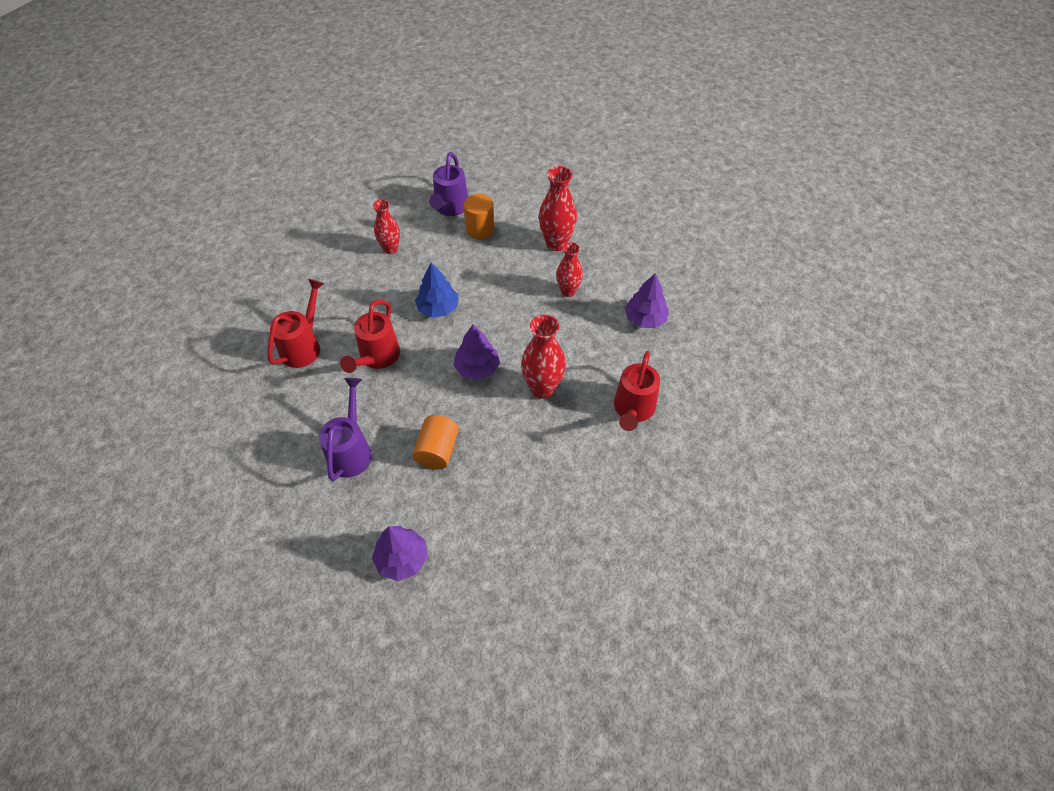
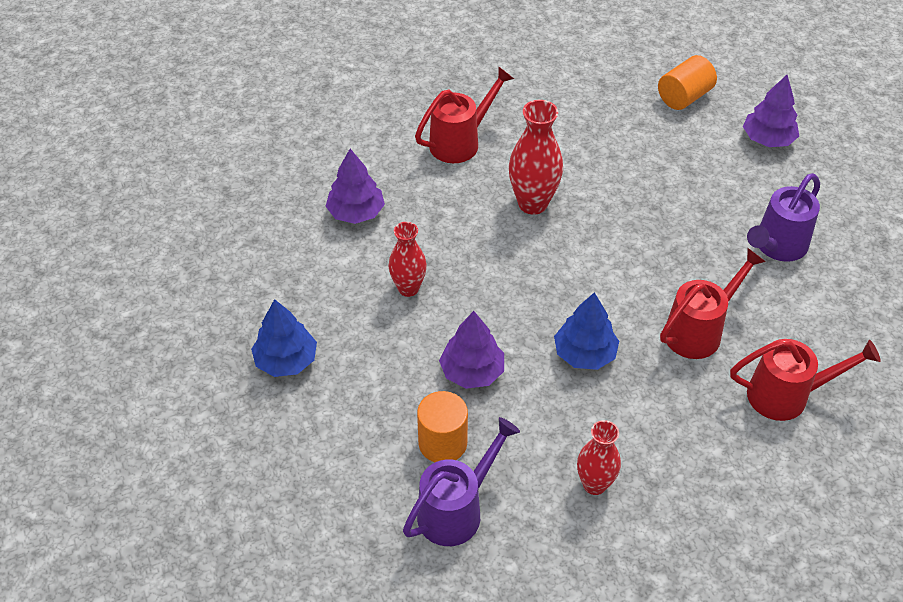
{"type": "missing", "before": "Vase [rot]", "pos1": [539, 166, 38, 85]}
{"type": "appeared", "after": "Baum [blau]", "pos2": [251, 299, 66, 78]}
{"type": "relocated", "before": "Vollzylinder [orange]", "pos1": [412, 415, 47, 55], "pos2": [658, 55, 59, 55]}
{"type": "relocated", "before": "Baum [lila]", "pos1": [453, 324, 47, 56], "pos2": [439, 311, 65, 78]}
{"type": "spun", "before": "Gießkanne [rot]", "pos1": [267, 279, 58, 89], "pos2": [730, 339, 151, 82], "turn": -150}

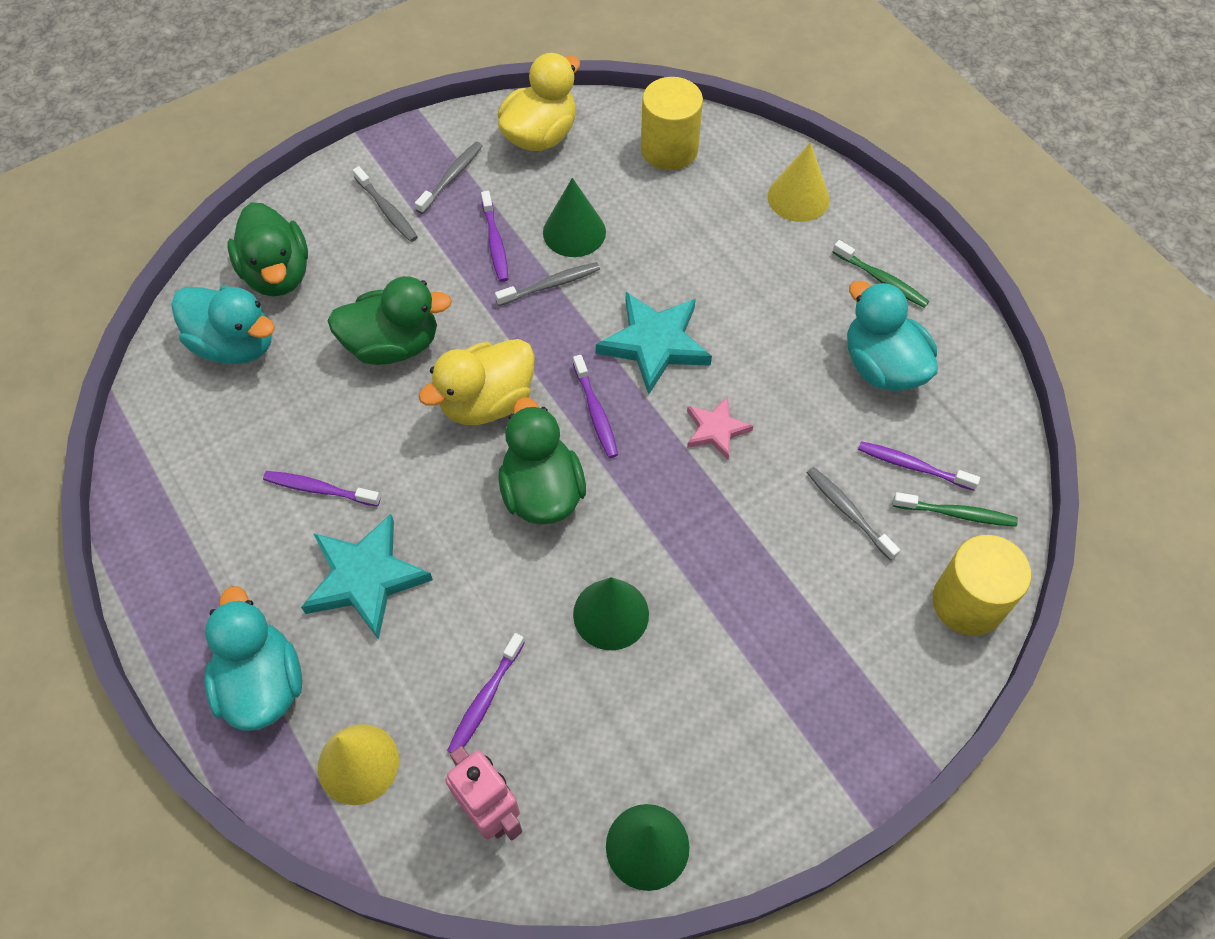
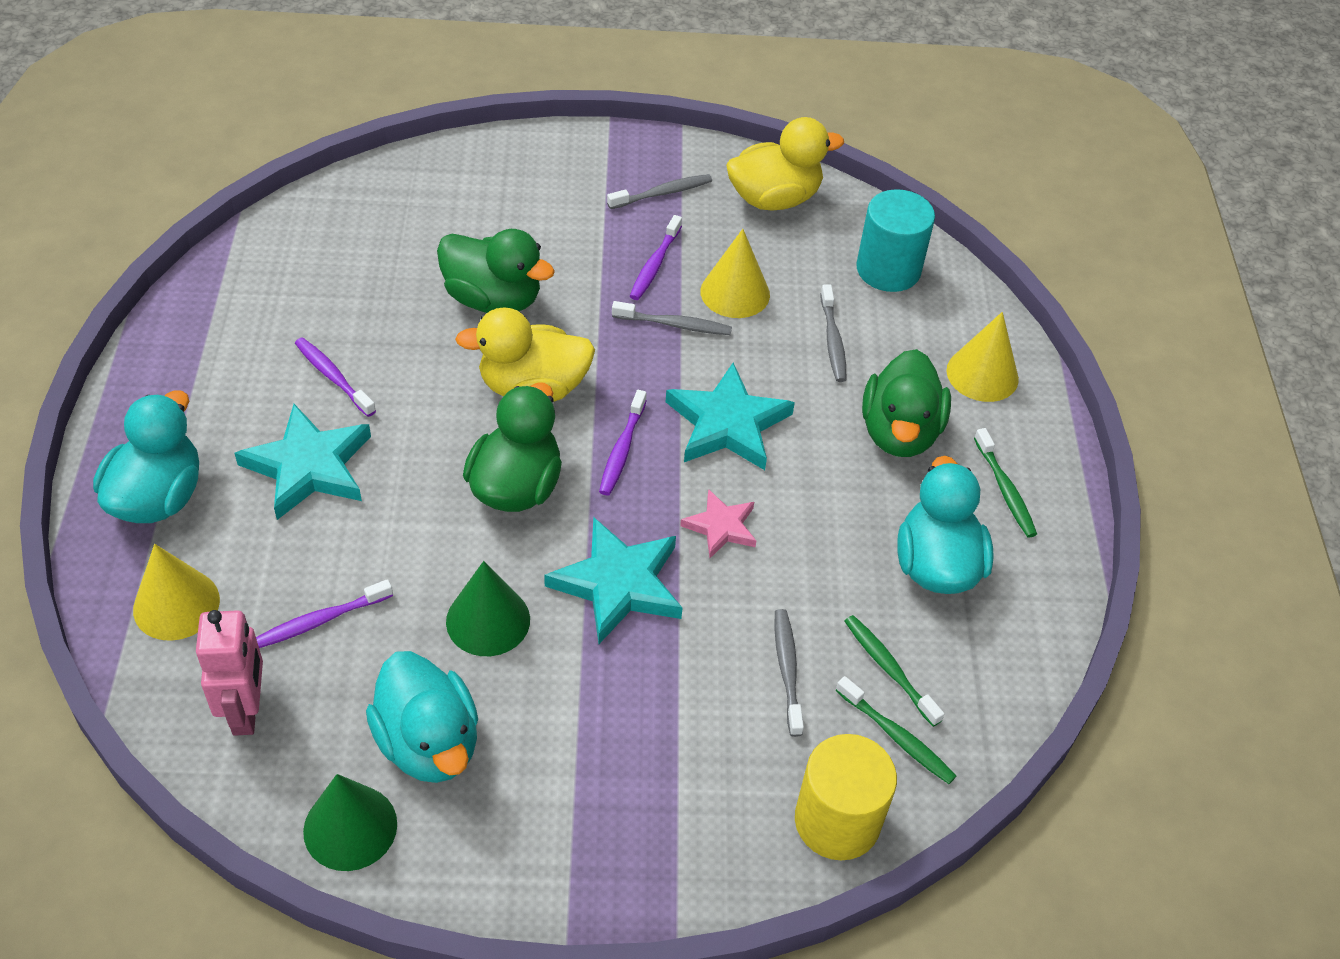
{"type": "appeared", "after": "Stern [türkis]", "pos2": [544, 517, 138, 127]}
{"type": "relocated", "before": "Ente [türkis]", "pos1": [171, 286, 104, 78], "pos2": [366, 651, 112, 132]}
{"type": "relocated", "before": "Ente [grün]", "pos1": [227, 202, 81, 94], "pos2": [862, 349, 89, 108]}
{"type": "relocated", "before": "Zahnbürste [grau]", "pos1": [353, 166, 65, 76], "pos2": [820, 284, 26, 98]}
{"type": "colour", "before": "Kegel [grün]", "after": "Kegel [gelb]", "pos1": [543, 178, 63, 79], "pos2": [700, 229, 70, 89]}
{"type": "colour", "before": "Vollzylinder [gelb]", "after": "Vollzylinder [türkis]", "pos1": [641, 77, 62, 93], "pos2": [856, 189, 79, 103]}
{"type": "colour", "before": "Zahnbürste [lila]", "after": "Zahnbürste [grün]", "pos1": [858, 441, 122, 50], "pos2": [845, 615, 99, 112]}

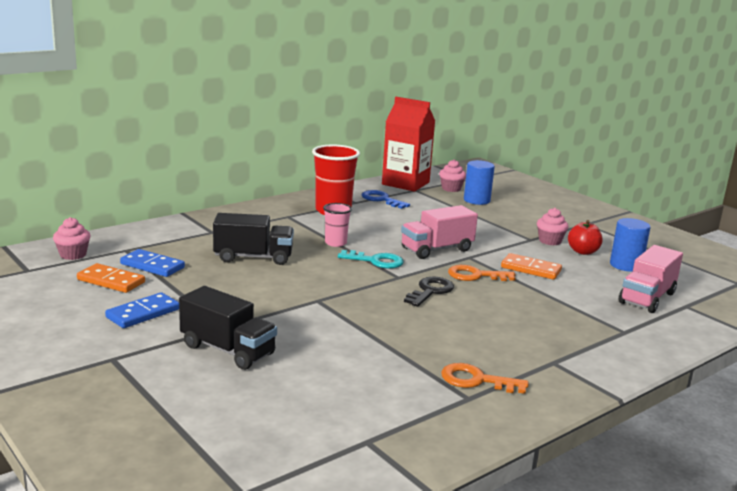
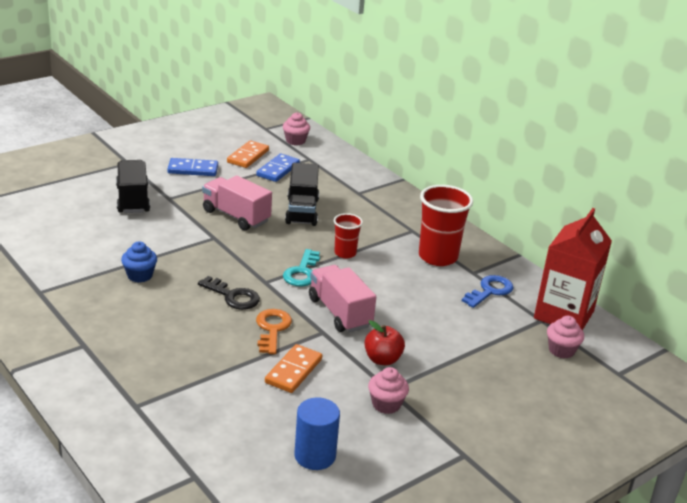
{"type": "missing", "before": "Schlüssel [orange]", "pos1": [441, 363, 87, 31]}
{"type": "missing", "before": "Vollzylinder [blau]", "pos1": [464, 160, 31, 45]}
{"type": "appeared", "after": "Muffin [blau]", "pos2": [121, 242, 36, 41]}
{"type": "relocated", "before": "Apfel [rot]", "pos1": [568, 220, 35, 35], "pos2": [364, 320, 41, 45]}
{"type": "relocated", "before": "Lastwagen [rosa]", "pos1": [619, 245, 64, 68], "pos2": [202, 175, 70, 55]}
{"type": "colour", "before": "Becher [rosa]", "after": "Becher [rot]", "pos1": [323, 203, 29, 44], "pos2": [334, 213, 29, 45]}
{"type": "spun", "before": "Dominostein [blau]", "pos1": [105, 292, 74, 36], "pos2": [167, 158, 51, 18], "turn": -45}
{"type": "spun", "before": "Lastwagen [schwarz]", "pos1": [179, 286, 98, 84], "pos2": [116, 160, 34, 53], "turn": 135}

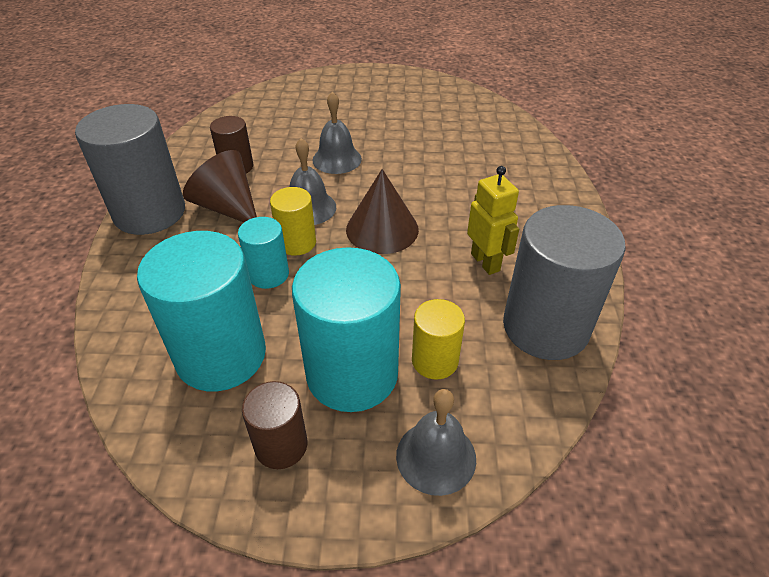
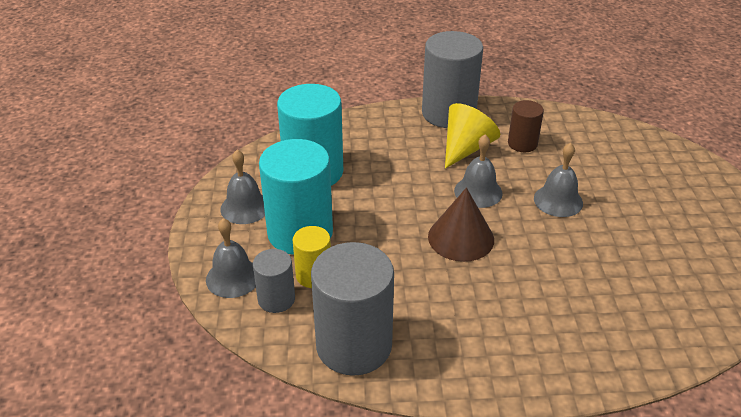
{"type": "missing", "before": "Vollzylinder [türkis]", "pos1": [238, 217, 51, 72]}
{"type": "missing", "before": "Vollzylinder [gelb]", "pos1": [270, 187, 46, 69]}
{"type": "missing", "before": "Roboter [gelb]", "pos1": [467, 166, 52, 109]}
{"type": "appeared", "after": "Vollzylinder [grau]", "pos2": [253, 249, 42, 64]}
{"type": "exchanged", "before": "Vollzylinder [braun]", "after": "Glocke [grau]", "pos1": [242, 381, 65, 88], "pos2": [220, 150, 45, 74]}
{"type": "colour", "before": "Kegel [braun]", "after": "Kegel [gelb]", "pos1": [183, 150, 74, 72], "pos2": [445, 103, 55, 66]}

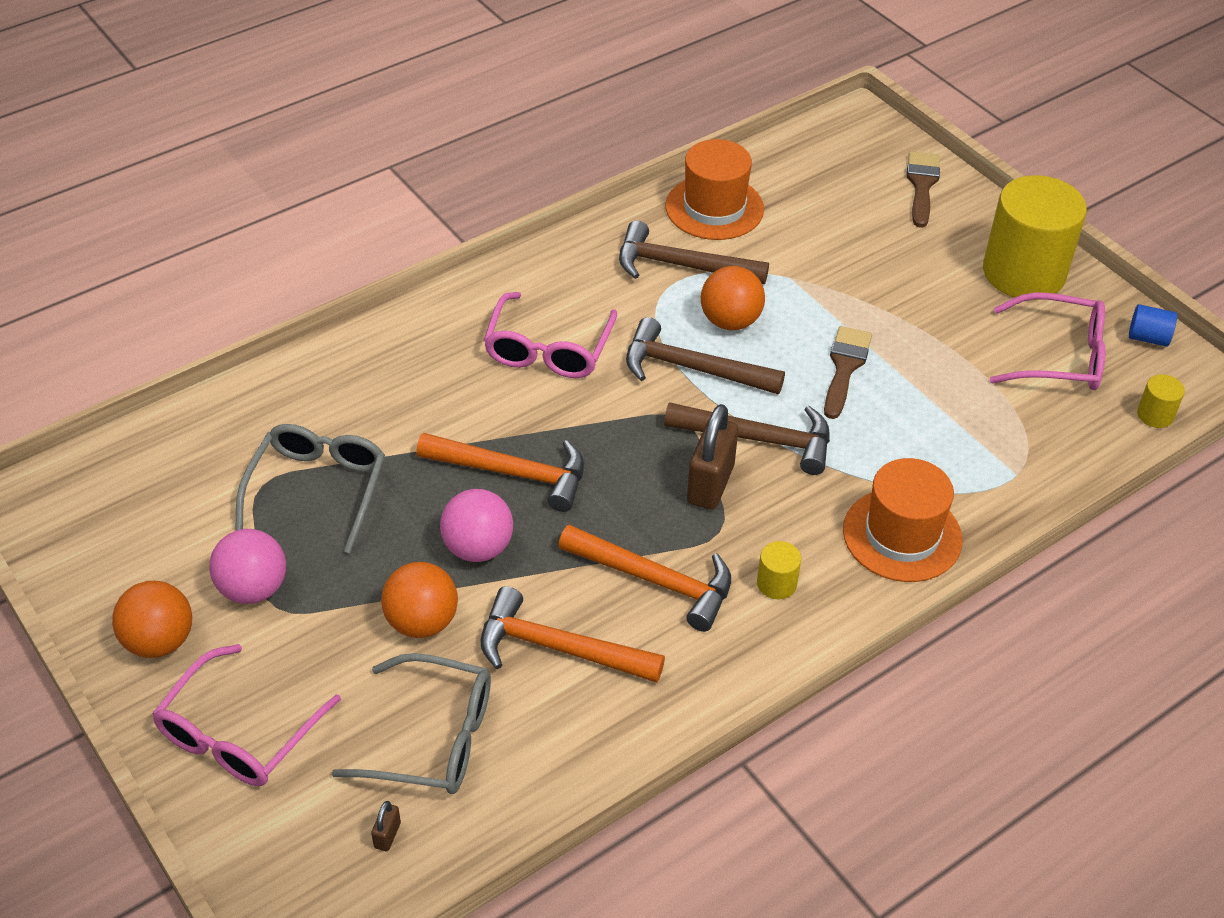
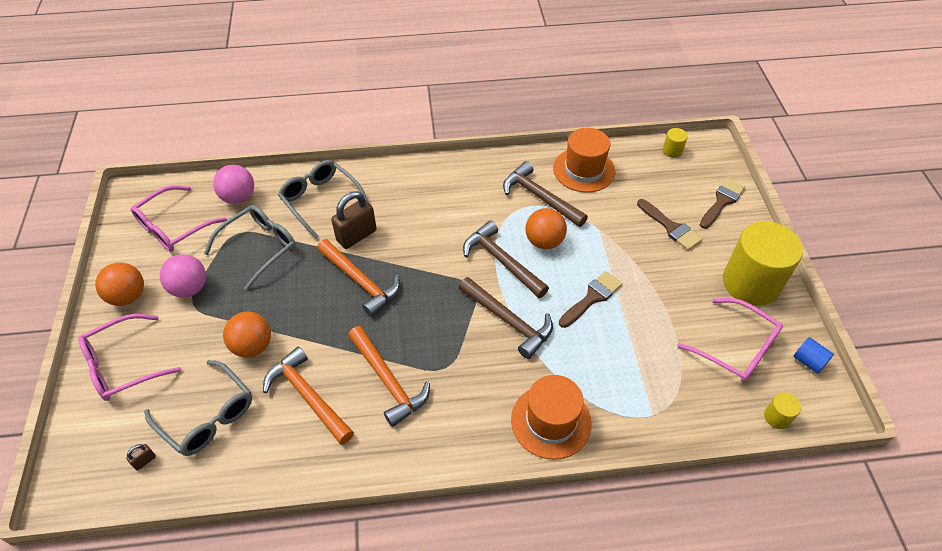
{"type": "appeared", "after": "Brille [grau]", "pos2": [278, 160, 91, 79]}
{"type": "appeared", "after": "Pinsel [braun]", "pos2": [637, 199, 65, 52]}
{"type": "relocated", "before": "Ball [rosa]", "pos1": [440, 489, 73, 73], "pos2": [213, 165, 41, 39]}
{"type": "relocated", "before": "Brille [rosa]", "pos1": [484, 292, 133, 86], "pos2": [131, 185, 96, 66]}
{"type": "relocated", "before": "Vorhängeschloss [braun]", "pos1": [687, 404, 51, 106], "pos2": [331, 191, 45, 58]}
{"type": "relocated", "before": "Vollzylinder [gelb]", "pos1": [757, 541, 44, 58], "pos2": [663, 128, 25, 30]}

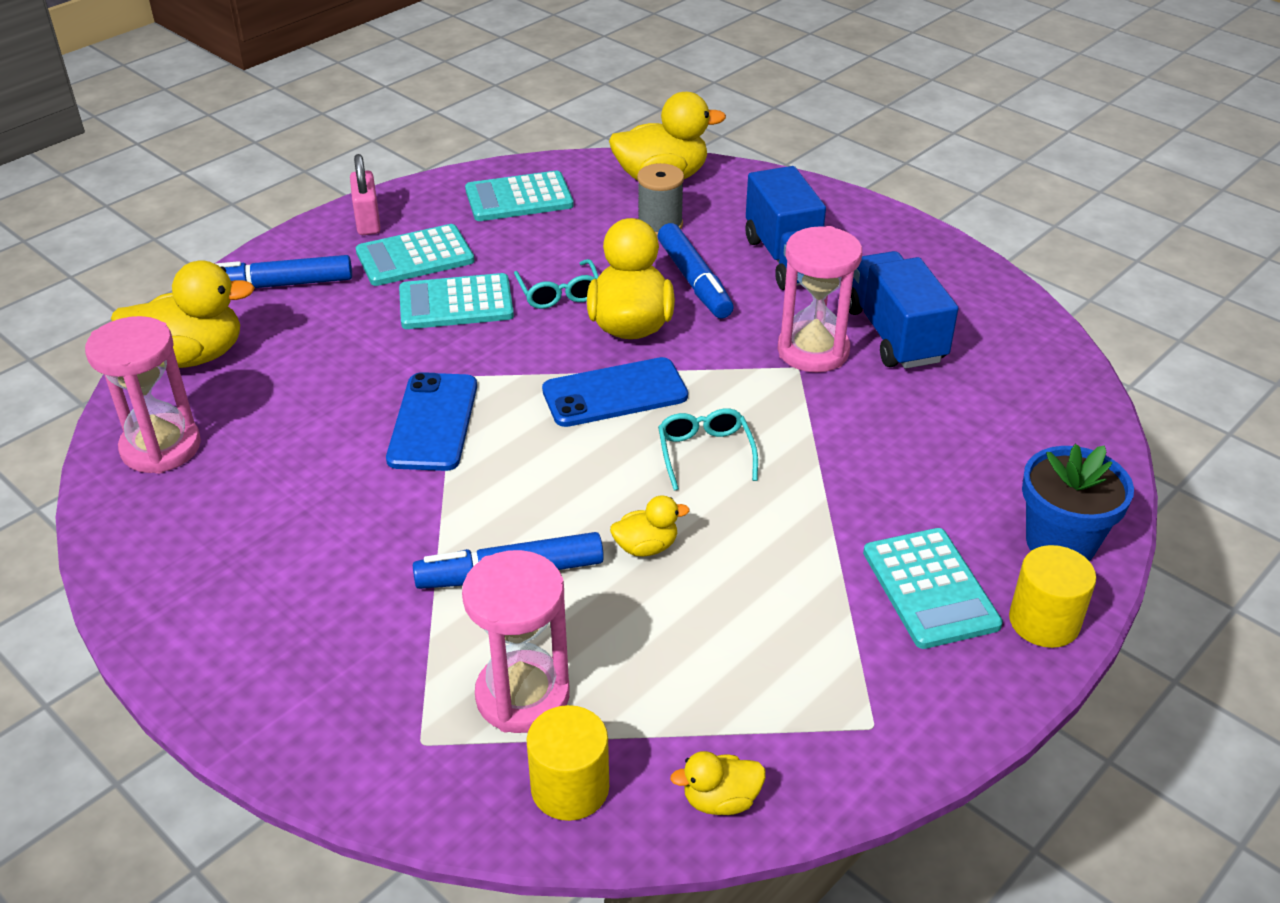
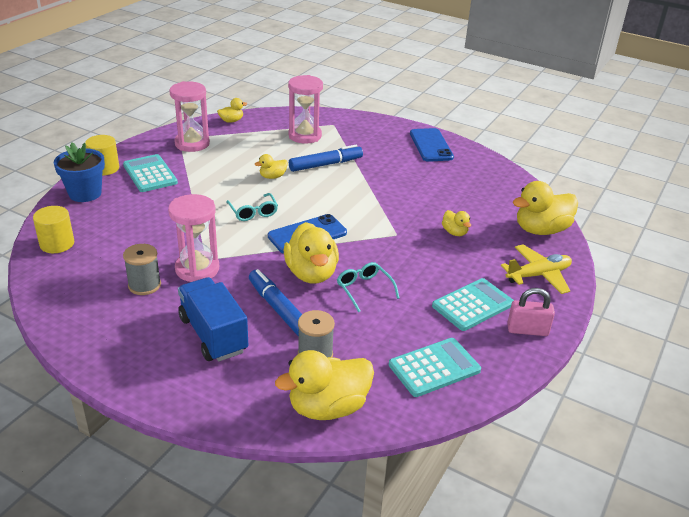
{"type": "missing", "before": "Taschenrechner [türkis]", "pos1": [399, 273, 115, 56]}
{"type": "appeared", "after": "Ente [gelb]", "pos2": [442, 210, 29, 26]}
{"type": "relocated", "before": "Sanduhr [rosa]", "pos1": [85, 316, 116, 158], "pos2": [169, 81, 41, 71]}
{"type": "relocated", "before": "Handy [blau]", "pos1": [386, 372, 91, 99], "pos2": [410, 128, 44, 34]}
{"type": "relocated", "before": "Vollzylinder [gelb]", "pos1": [526, 705, 83, 116], "pos2": [33, 206, 41, 47]}
{"type": "exchanged", "before": "Filzstift [blau]", "after": "Flugzeug [gelb]", "pos1": [215, 255, 137, 33], "pos2": [501, 244, 71, 50]}
{"type": "exchanged", "before": "Lastwagen [blau]", "after": "Garnrolle [grau]", "pos1": [849, 251, 109, 118], "pos2": [123, 244, 38, 51]}
{"type": "spun", "before": "Vorhängeschloss [rosa]", "pos1": [350, 154, 31, 81], "pos2": [507, 288, 48, 48], "turn": -60}

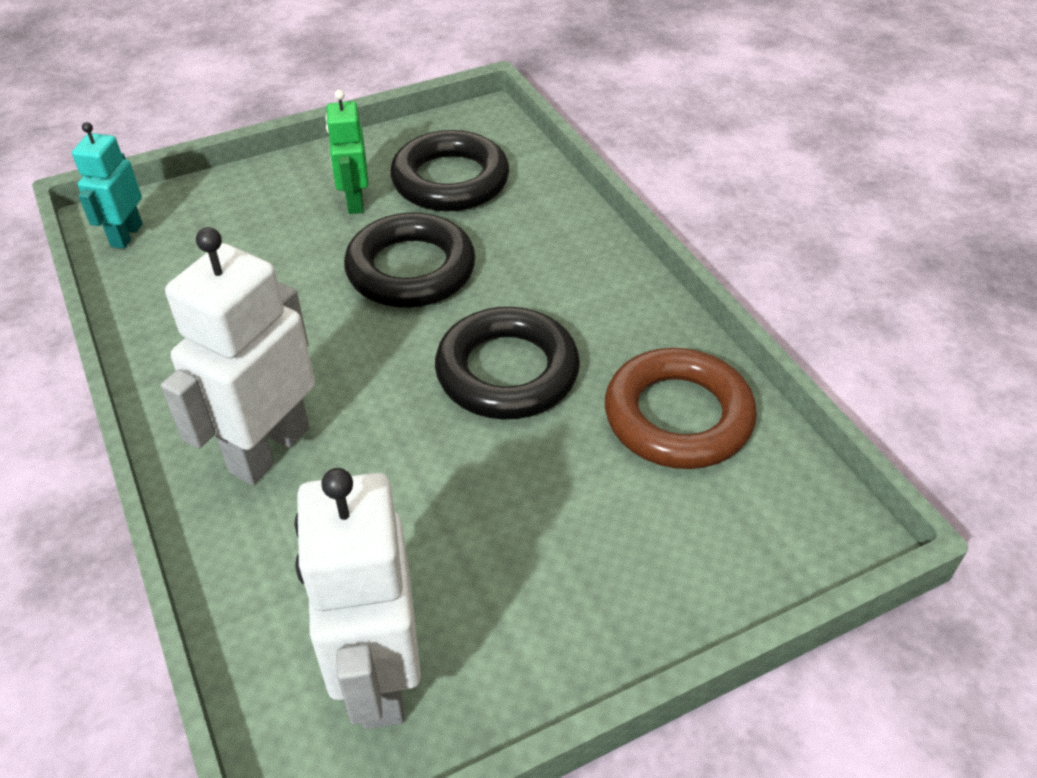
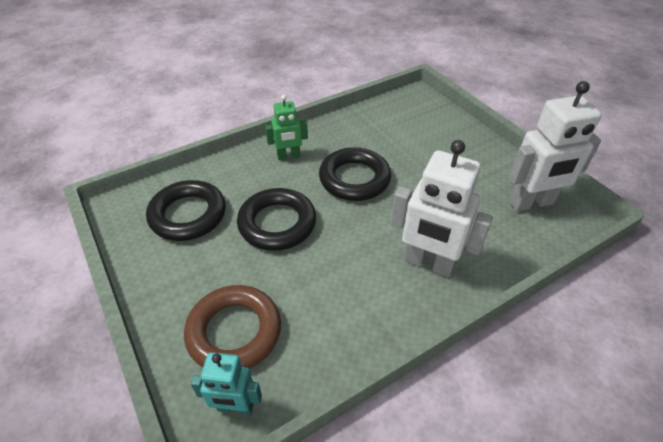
{"type": "relocated", "before": "Roboter [grün]", "pos1": [325, 90, 43, 124], "pos2": [265, 95, 43, 65]}
{"type": "relocated", "before": "Ring [braun]", "pos1": [605, 348, 152, 121], "pos2": [184, 285, 97, 84]}

